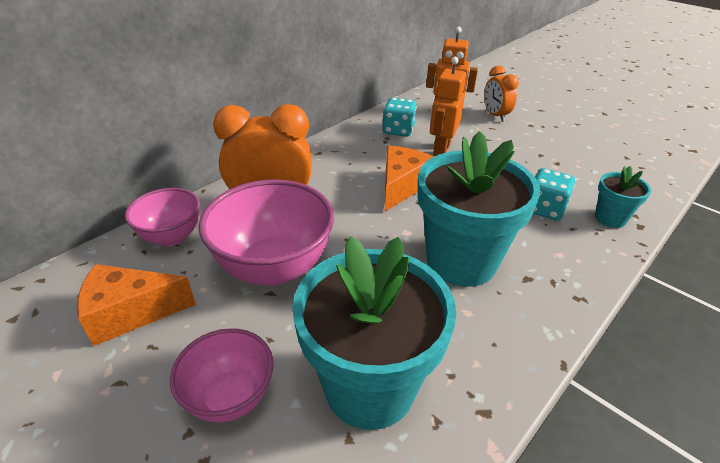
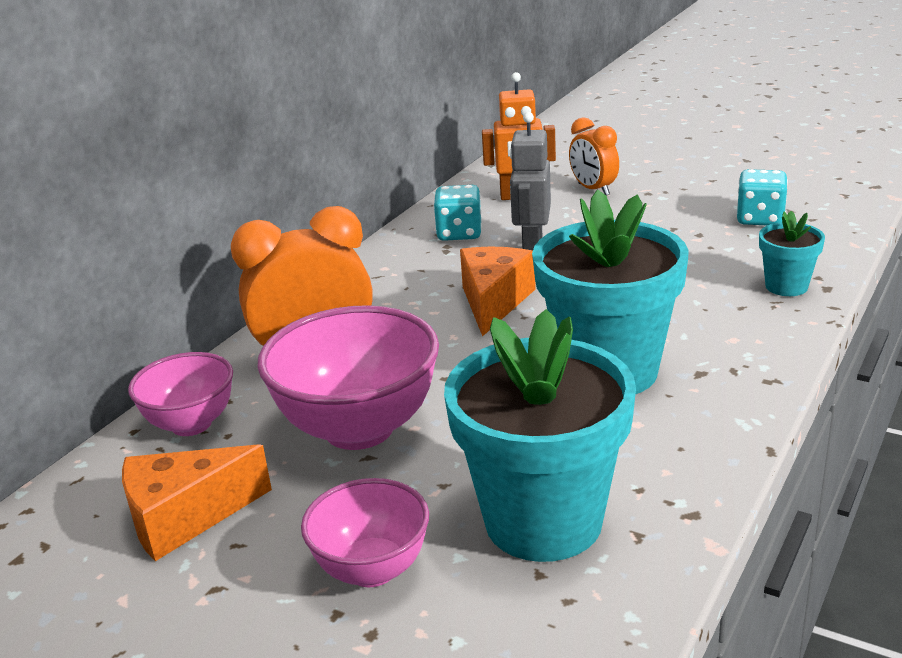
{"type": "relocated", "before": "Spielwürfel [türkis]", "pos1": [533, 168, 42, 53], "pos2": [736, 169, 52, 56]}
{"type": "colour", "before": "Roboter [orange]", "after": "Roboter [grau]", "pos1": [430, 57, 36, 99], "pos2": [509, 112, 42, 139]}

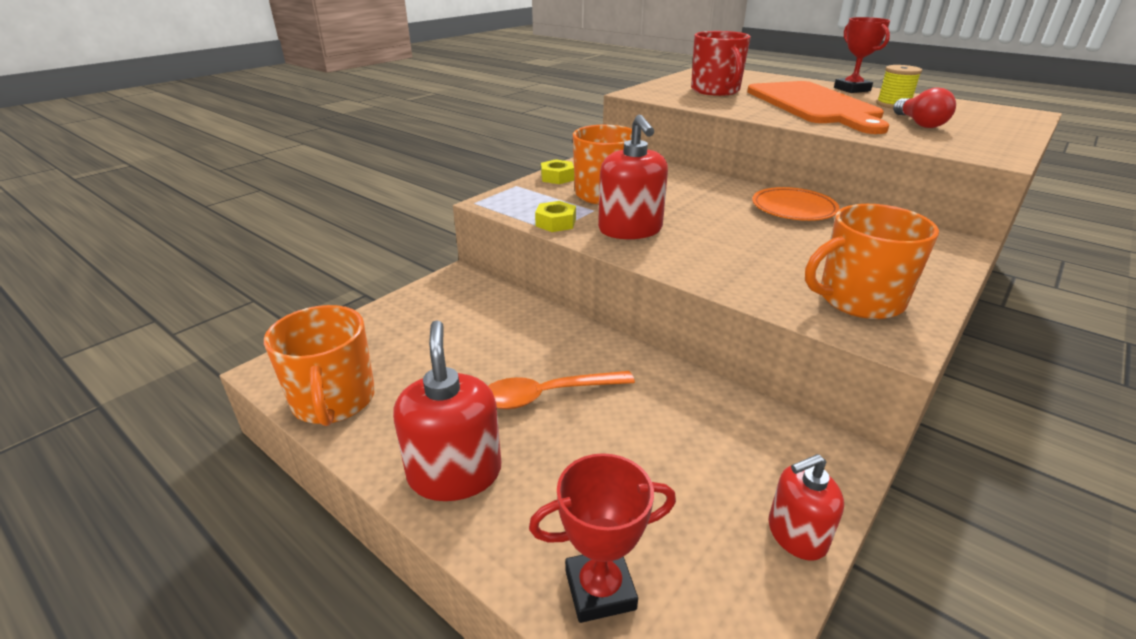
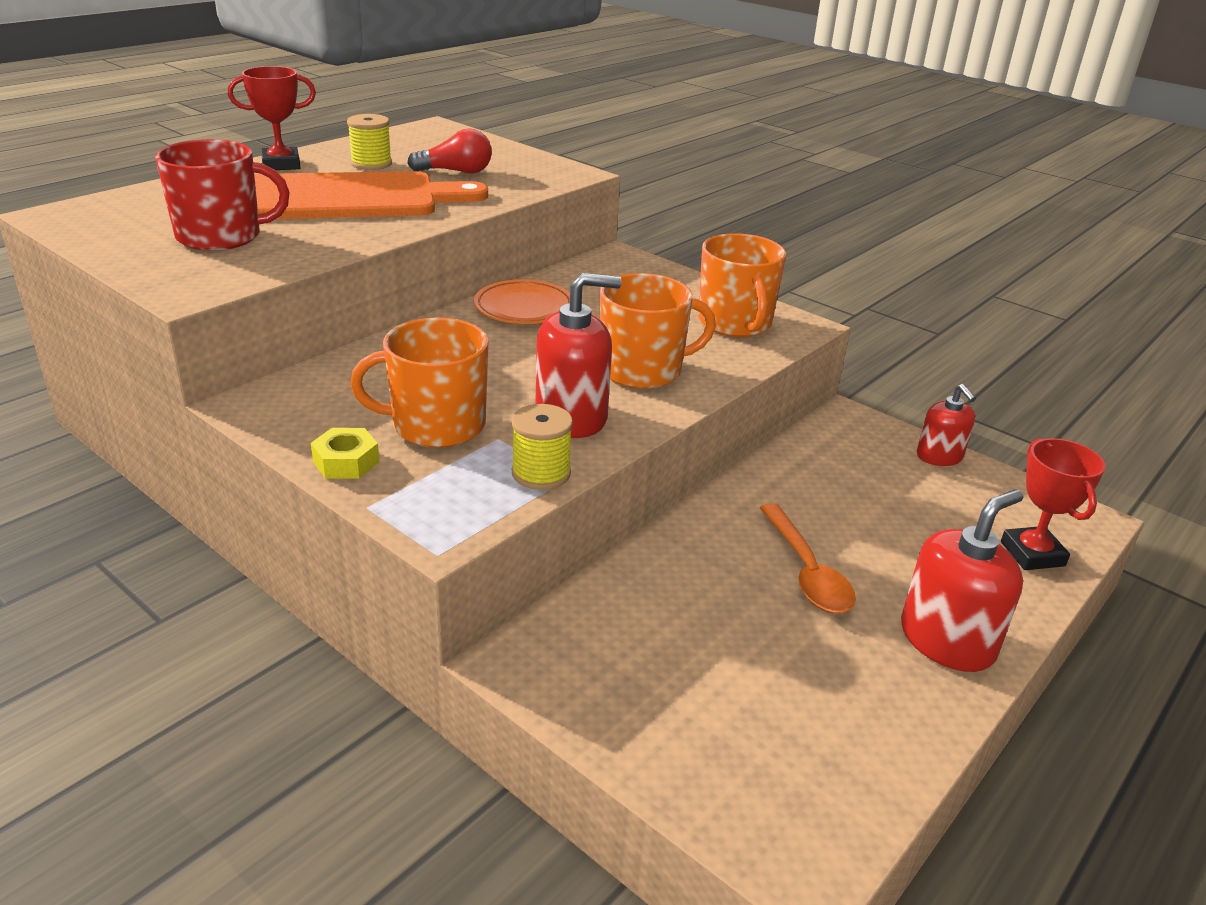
{"type": "relocated", "before": "Tasse [orange]", "pos1": [264, 305, 111, 121], "pos2": [600, 273, 116, 116]}
{"type": "exchanged", "before": "Sechskantmutter [gelb]", "after": "Garnrolle [gelb]", "pos1": [535, 201, 41, 31], "pos2": [512, 404, 61, 86]}
{"type": "spun", "before": "Seifenspender [rot]", "pos1": [393, 320, 108, 181], "pos2": [901, 489, 122, 183], "turn": 150}

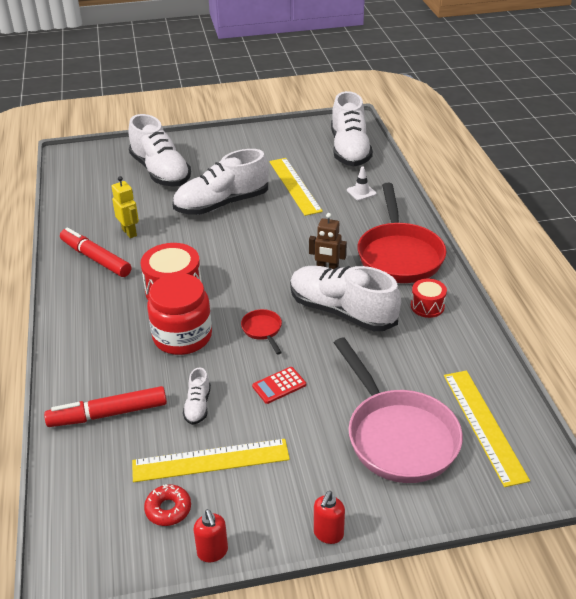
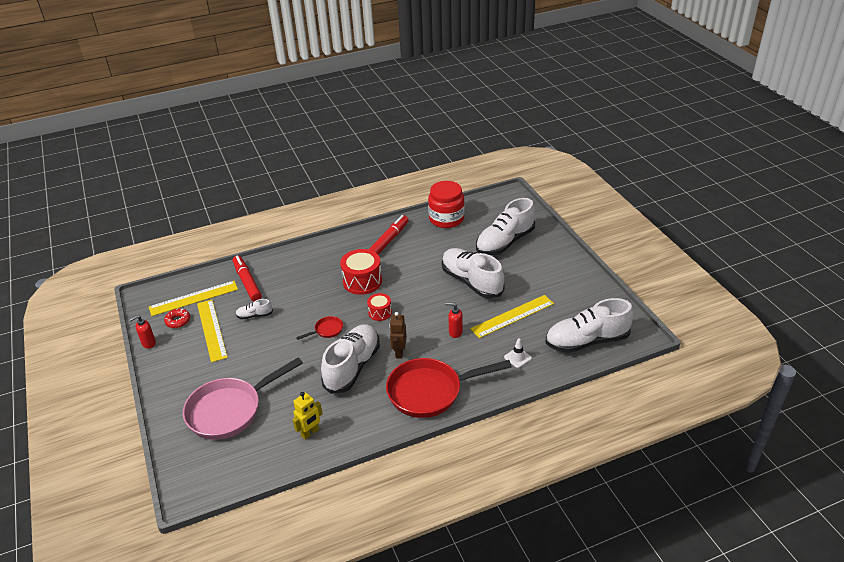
{"type": "missing", "before": "Taschenrechner [rot]", "pos1": [252, 367, 54, 37]}
{"type": "relocated", "before": "Roboter [gelb]", "pos1": [112, 176, 27, 62], "pos2": [292, 392, 31, 48]}
{"type": "relocated", "before": "Einmachglas [rot]", "pos1": [147, 273, 65, 82], "pos2": [428, 181, 36, 47]}
{"type": "relocated", "before": "Seifenspender [rot]", "pos1": [314, 491, 31, 53], "pos2": [446, 303, 17, 35]}
{"type": "relocated", "before": "Trommel [rot]", "pos1": [411, 278, 36, 40], "pos2": [367, 293, 25, 28]}
{"type": "relocated", "before": "Lineal [gelb]", "pos1": [444, 371, 86, 116], "pos2": [149, 281, 89, 35]}

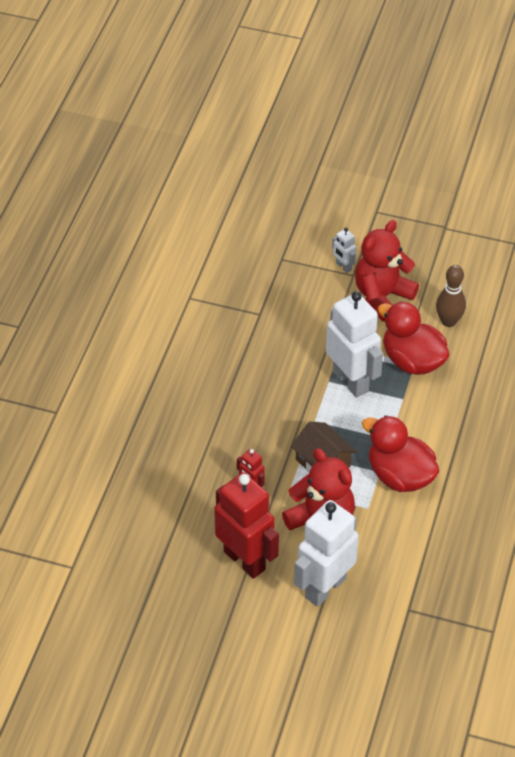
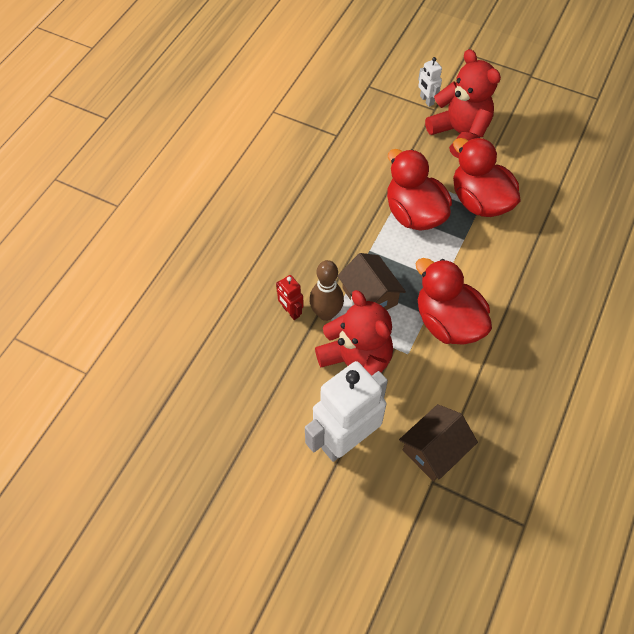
{"type": "missing", "before": "Roboter [rot]", "pos1": [214, 472, 65, 107]}
{"type": "appeared", "after": "Haus [braun]", "pos2": [399, 404, 79, 77]}
{"type": "relocated", "before": "Bowlingkegel [braun]", "pos1": [436, 265, 30, 62], "pos2": [309, 260, 35, 61]}
{"type": "exchanged", "before": "Roboter [weiß]", "after": "Ente [rot]", "pos1": [326, 291, 57, 107], "pos2": [387, 149, 65, 81]}
{"type": "spun", "before": "Teddybär [rot]", "pos1": [355, 220, 64, 102], "pos2": [425, 49, 76, 109], "turn": 90}

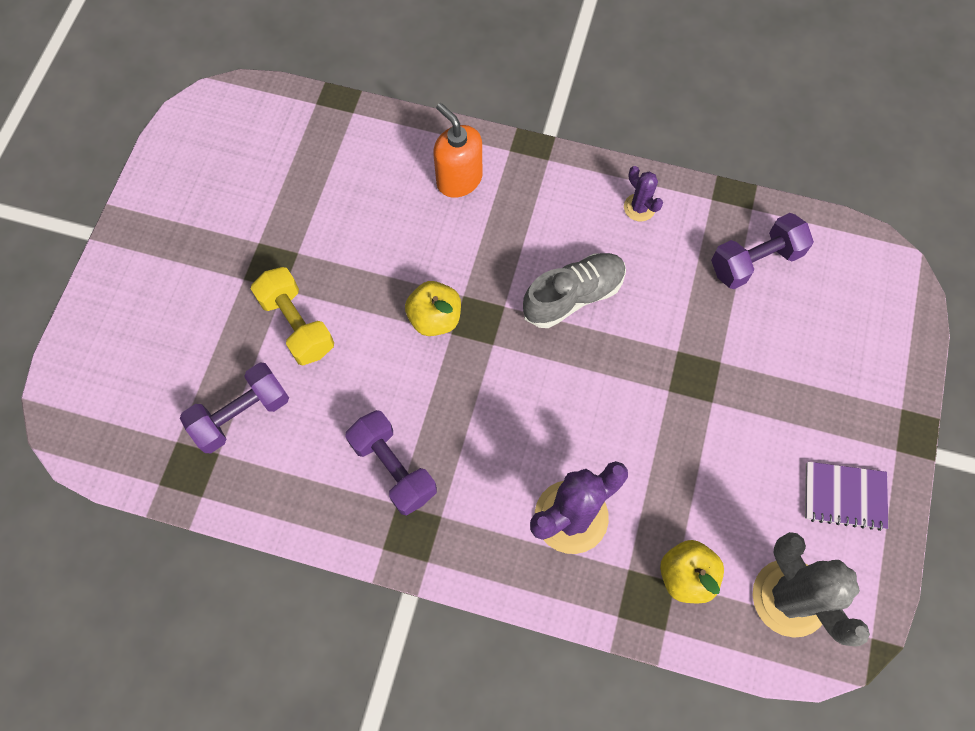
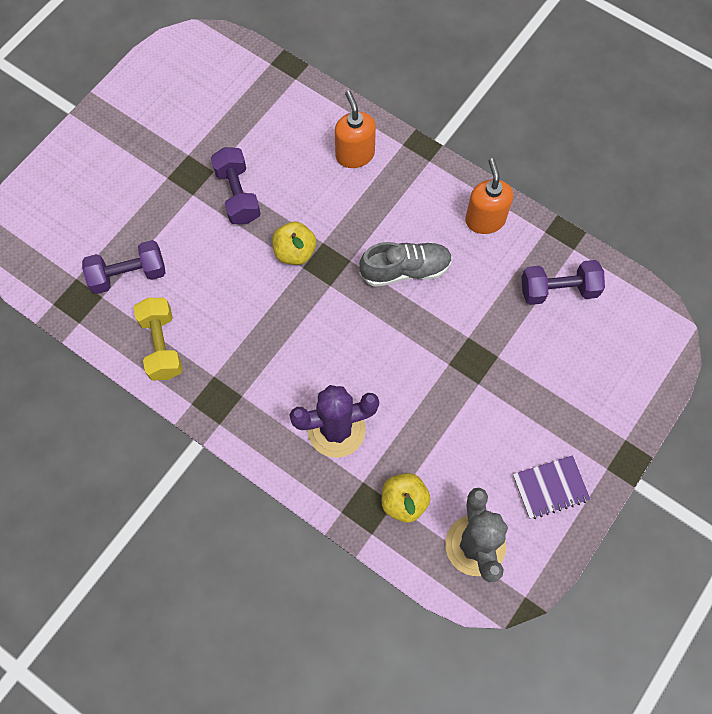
{"type": "relocated", "before": "Hantel [gelb]", "pos1": [251, 267, 83, 98], "pos2": [133, 298, 50, 83]}
{"type": "relocated", "before": "Hantel [lila]", "pos1": [345, 410, 92, 106], "pos2": [211, 147, 50, 77]}
{"type": "exchanged", "before": "Kaktus [lila]", "after": "Seifenspender [orange]", "pos1": [624, 166, 39, 55], "pos2": [465, 158, 48, 76]}
{"type": "spun", "before": "Notizbuch [lila]", "pos1": [805, 462, 83, 69], "pos2": [513, 455, 77, 64], "turn": -45}

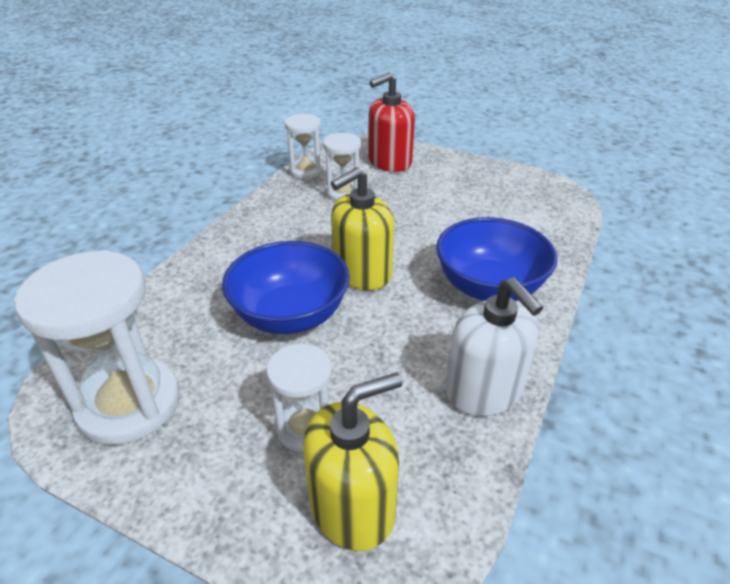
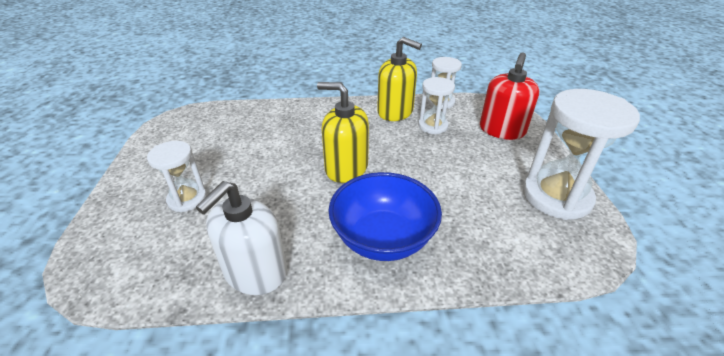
{"type": "missing", "before": "Schüssel [blau]", "pos1": [222, 241, 128, 93]}
{"type": "relocated", "before": "Sanduhr [weiß]", "pos1": [14, 250, 166, 195], "pos2": [523, 89, 117, 131]}
{"type": "relocated", "before": "Seifenspender [gelb]", "pos1": [303, 372, 99, 179], "pos2": [377, 37, 45, 84]}
{"type": "spun", "before": "Seifenspender [rot]", "pos1": [368, 73, 47, 99], "pos2": [480, 53, 59, 87], "turn": -90}

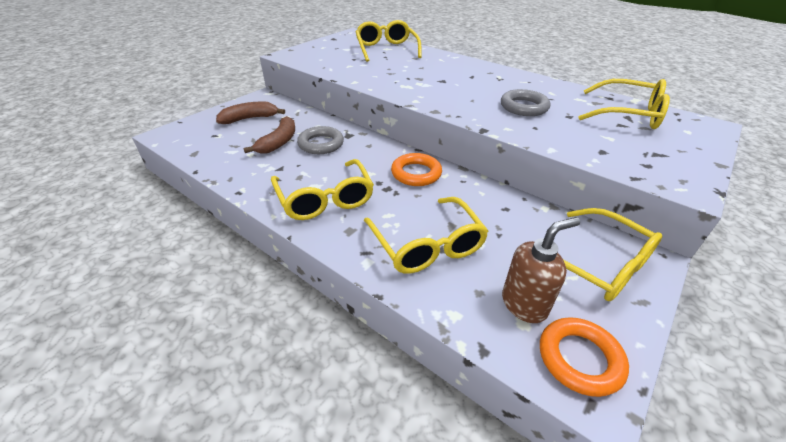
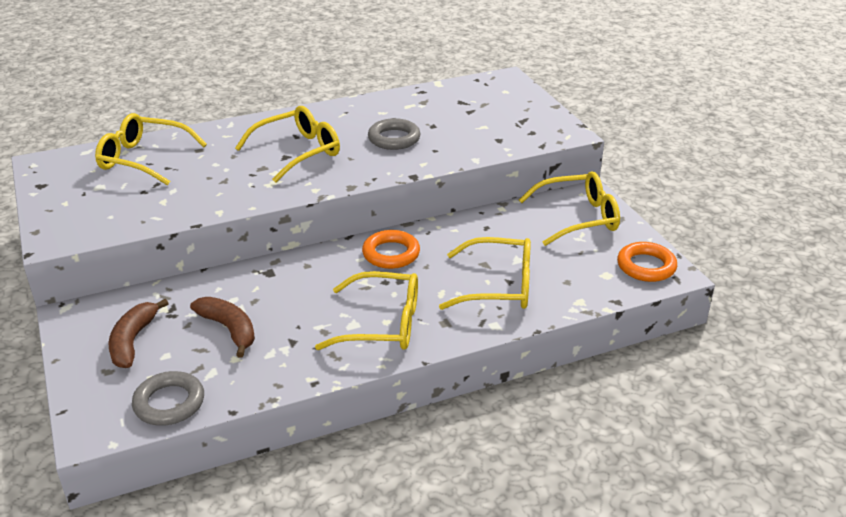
{"type": "missing", "before": "Seifenspender [braun]", "pos1": [502, 217, 78, 106]}
{"type": "relocated", "before": "Ring [grau]", "pos1": [297, 126, 47, 28], "pos2": [132, 371, 72, 55]}
{"type": "relocated", "before": "Brille [gelb]", "pos1": [579, 79, 91, 50], "pos2": [235, 106, 105, 77]}

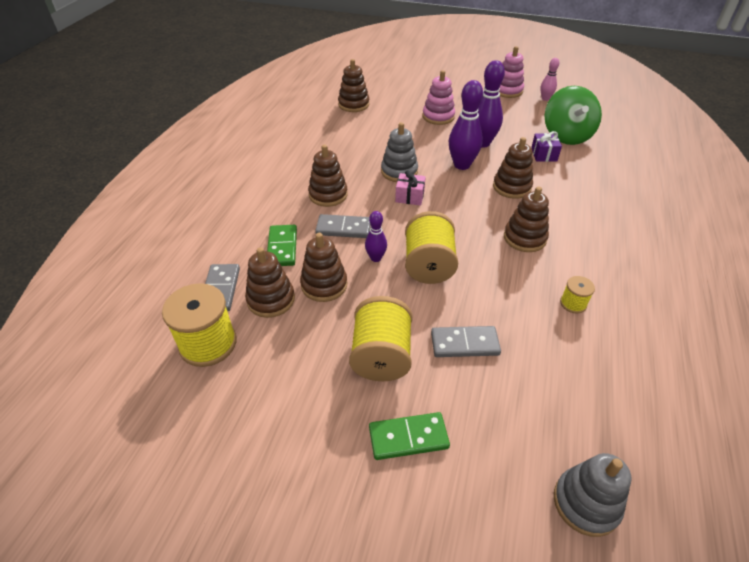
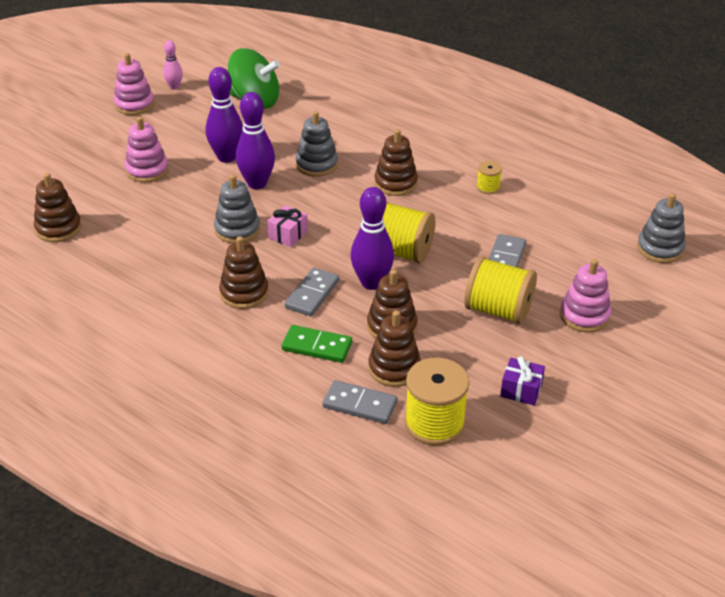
{"type": "relocated", "before": "Geschenk [lila]", "pos1": [531, 131, 31, 31], "pos2": [500, 356, 45, 50]}
{"type": "exchanged", "before": "Dominostein [grün]", "after": "Stapelspielzeug [rosa]", "pos1": [369, 412, 81, 48], "pos2": [560, 259, 51, 73]}
{"type": "colour", "before": "Stapelspielzeug [braun]", "after": "Stapelspielzeug [grau]", "pos1": [493, 137, 40, 62], "pos2": [296, 111, 42, 66]}
{"type": "size", "before": "Bowlingkegel [lila]", "pos1": [365, 211, 22, 51], "pos2": [350, 187, 44, 103], "scale": 1.8}

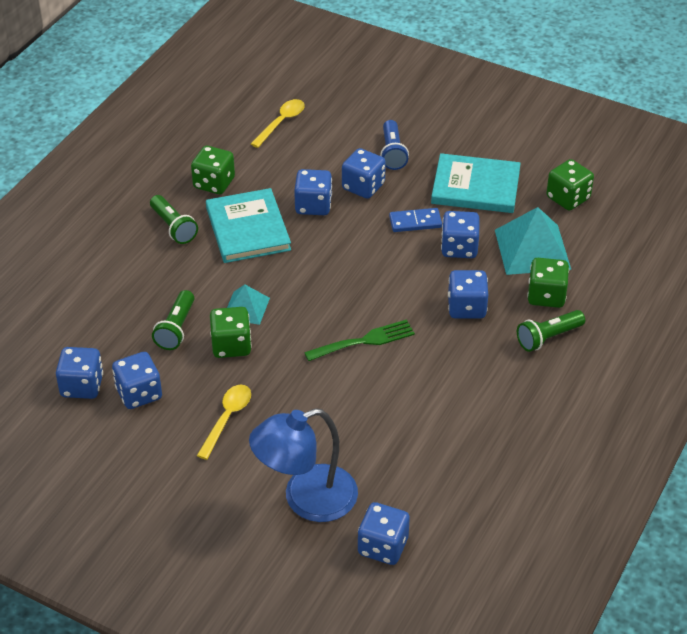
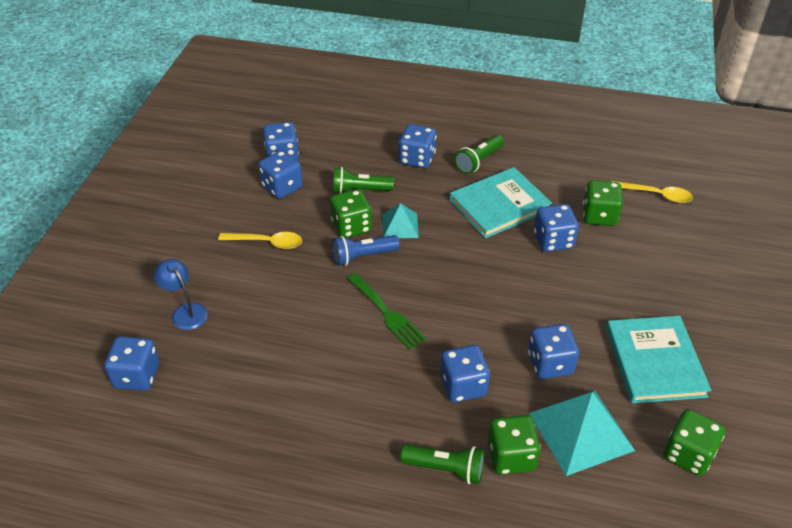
{"type": "missing", "before": "Dominostein [blau]", "pos1": [389, 208, 53, 24]}
{"type": "relocated", "before": "Spielwürfel [grün]", "pos1": [191, 146, 44, 48], "pos2": [583, 180, 40, 46]}
{"type": "relocated", "before": "Spielwürfel [blau]", "pos1": [342, 148, 44, 51], "pos2": [399, 124, 37, 44]}
{"type": "relocated", "before": "Taschenlampe [blau]", "pos1": [380, 120, 29, 50], "pos2": [332, 235, 68, 31]}
{"type": "spun", "before": "Taschenlampe [grün]", "pos1": [517, 310, 68, 42], "pos2": [400, 444, 85, 40], "turn": 150}
{"type": "size", "before": "Lampe [blau]", "pos1": [249, 408, 109, 114], "pos2": [154, 259, 54, 71], "scale": 0.54}

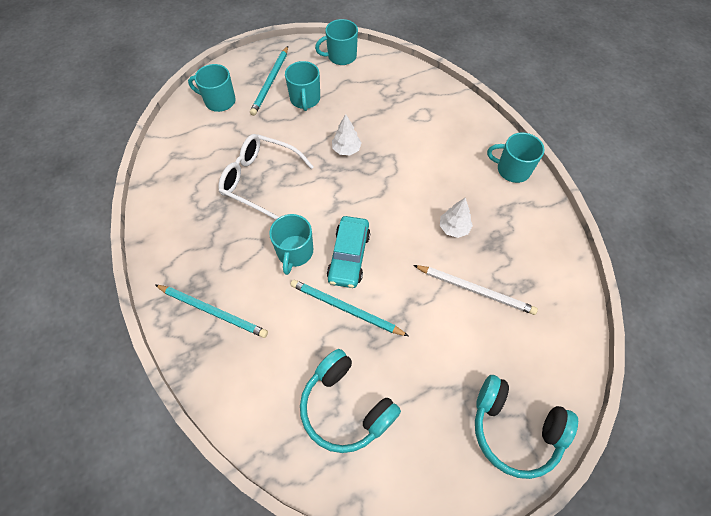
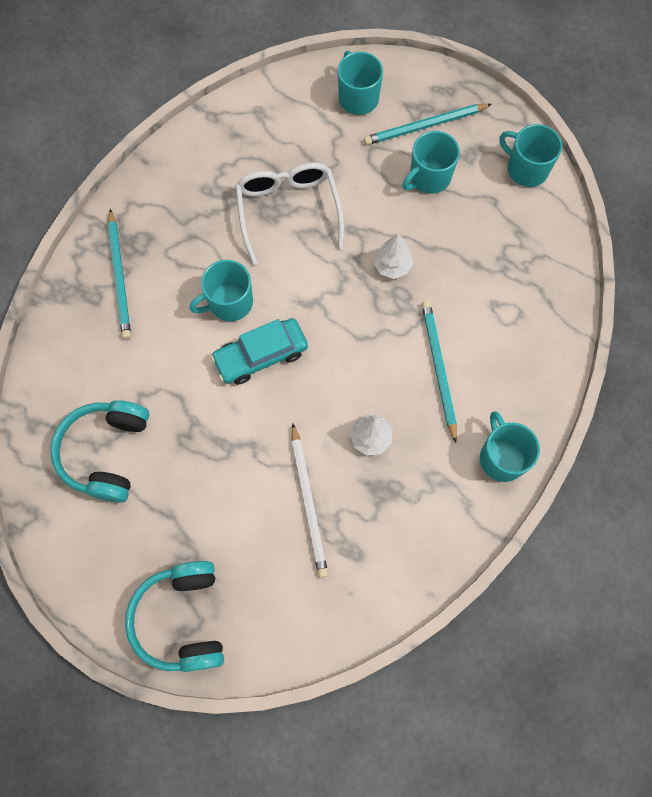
{"type": "relocated", "before": "Bleistift [türkis]", "pos1": [290, 279, 119, 57], "pos2": [422, 301, 35, 142]}

